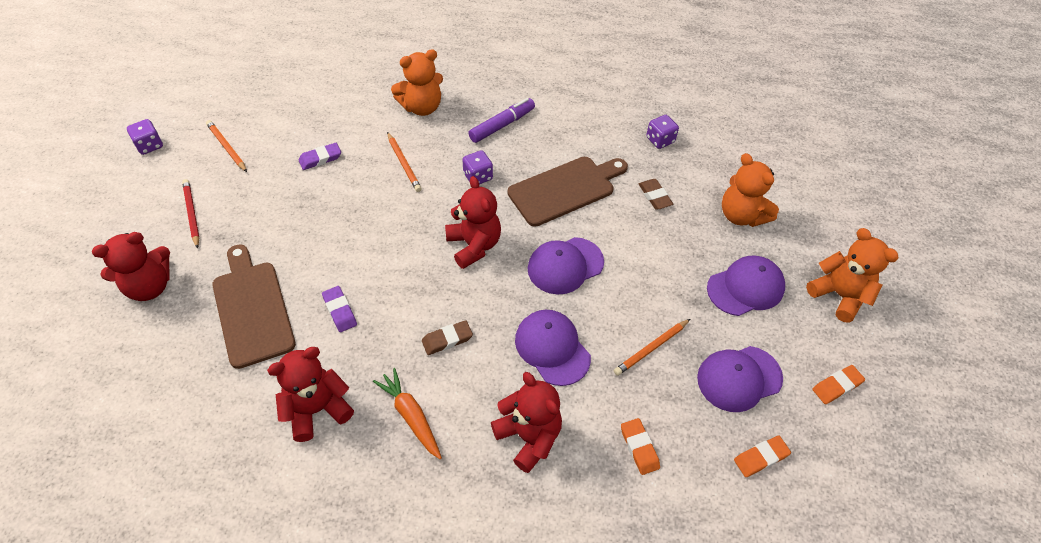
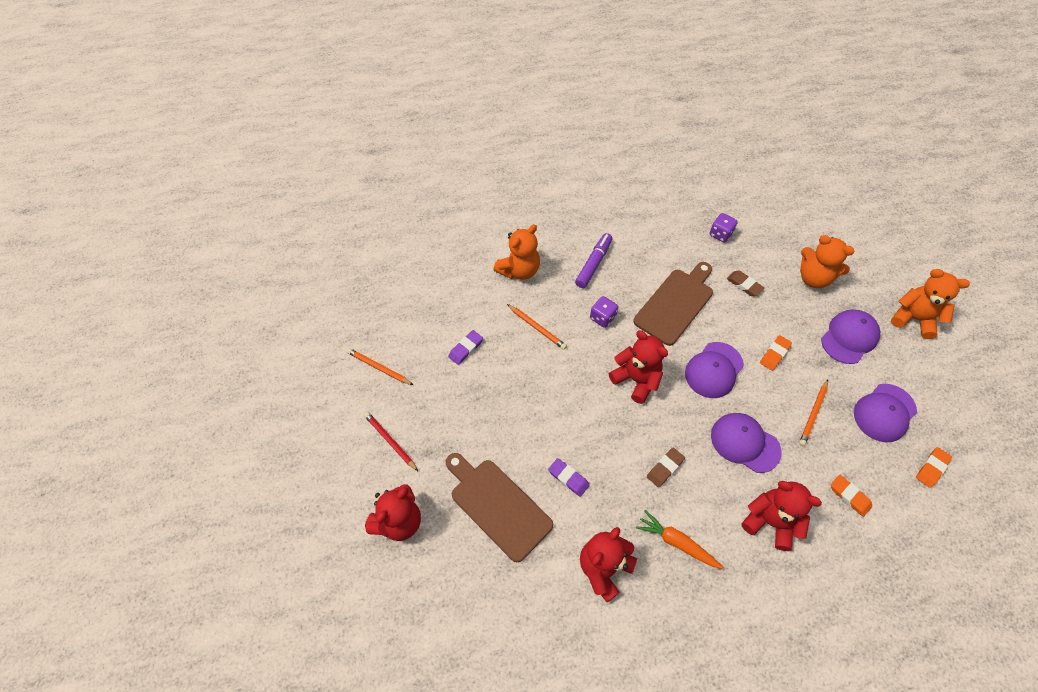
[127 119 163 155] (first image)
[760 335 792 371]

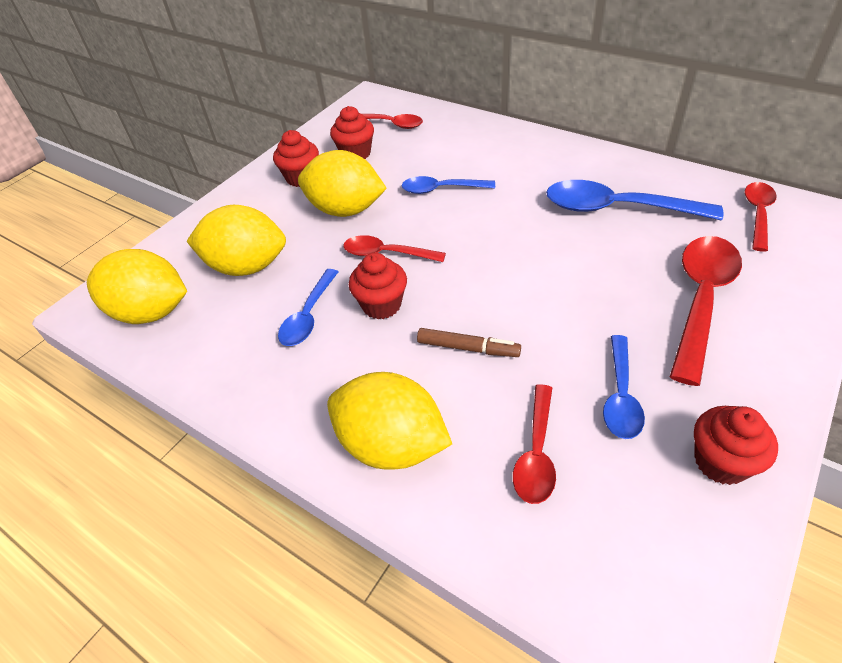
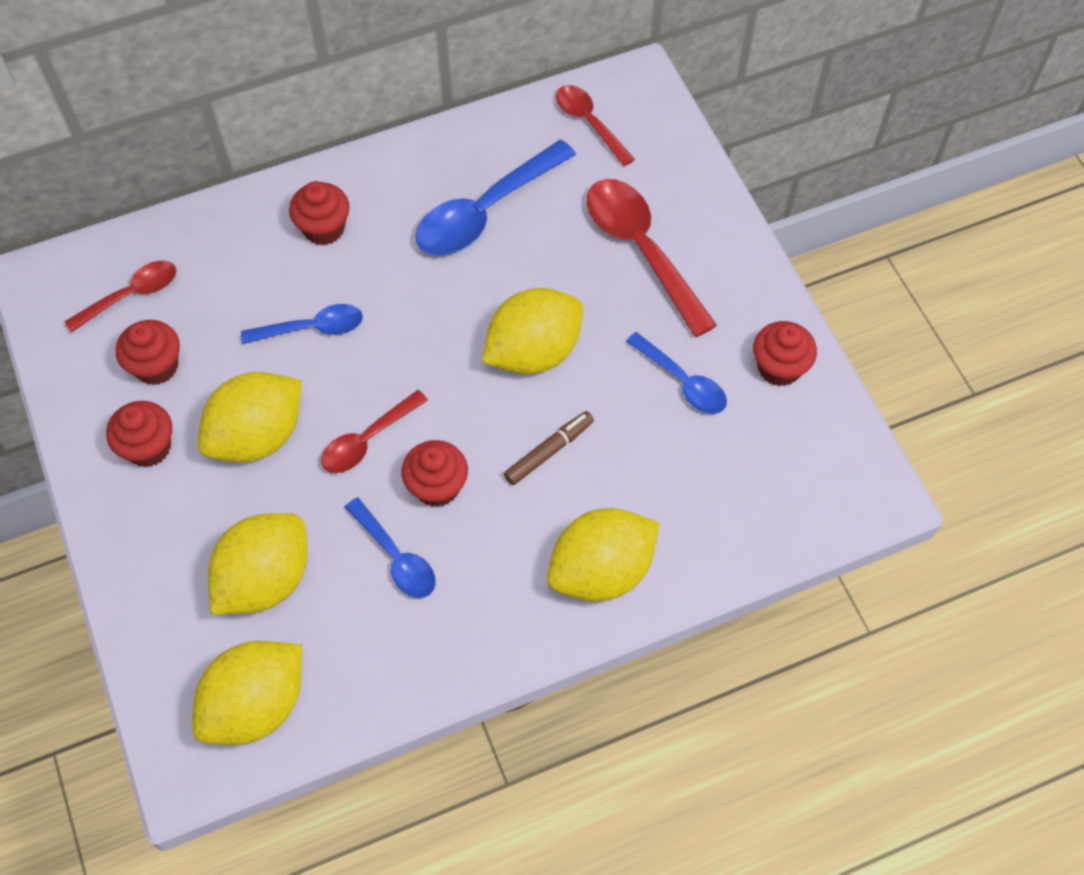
[513 384 556 504] (first image)
[289 181 350 245]
[482 288 583 374]
[241 304 363 344]

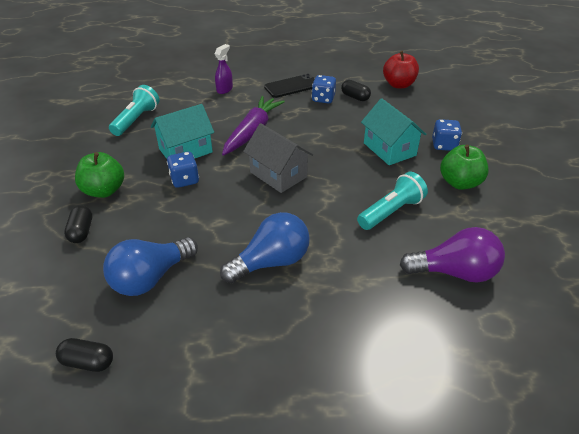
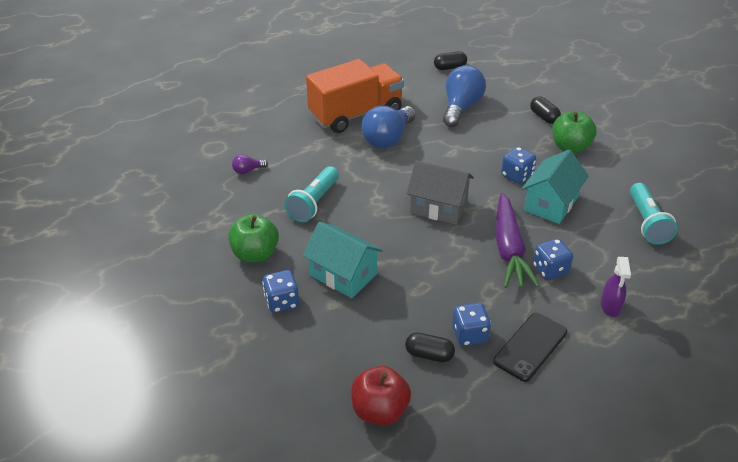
[306 59 404 133]
[533 239 573 280]
[232 154 268 174]

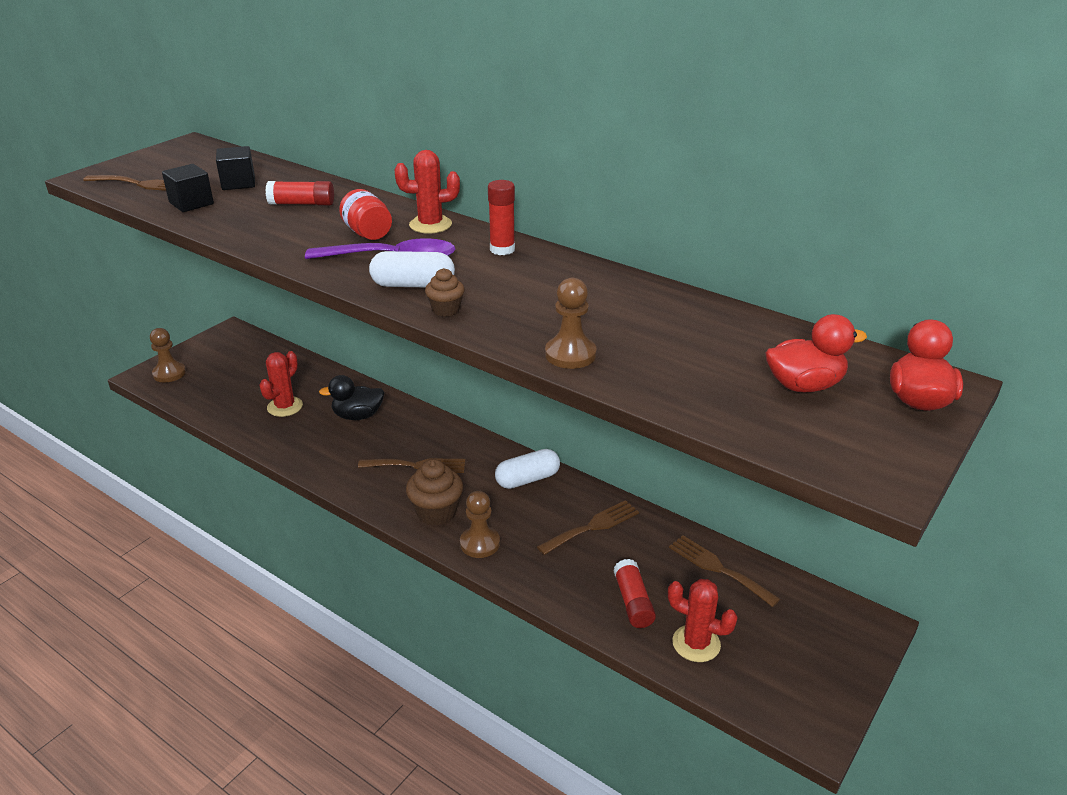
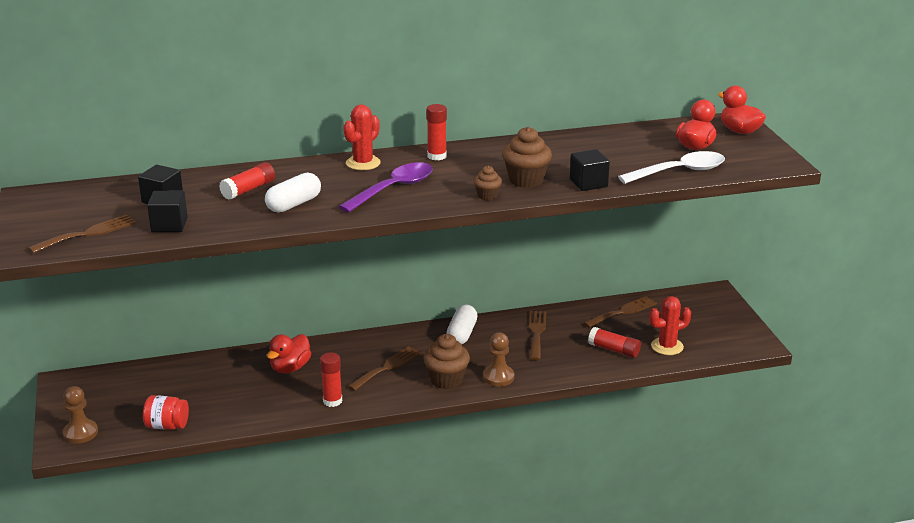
[259 351 303 417] (first image)
[320 352 342 407]
[502 127 552 188]
[618 151 725 184]
[143 395 189 430]
[265 173 321 213]
[570 149 610 191]
[267 334 311 373]
[584 296 657 328]

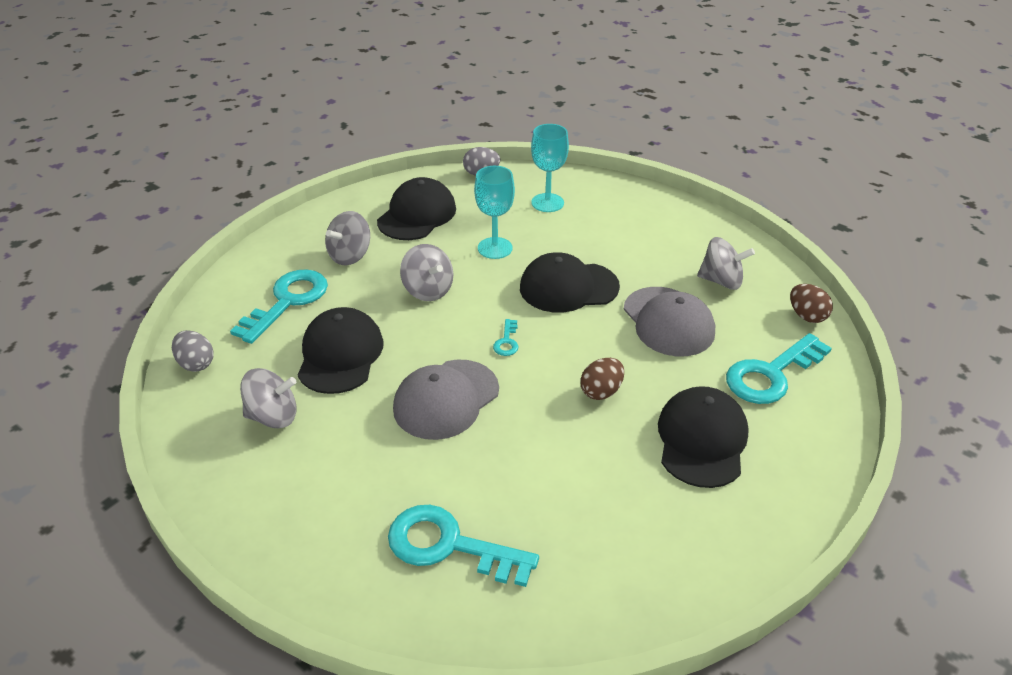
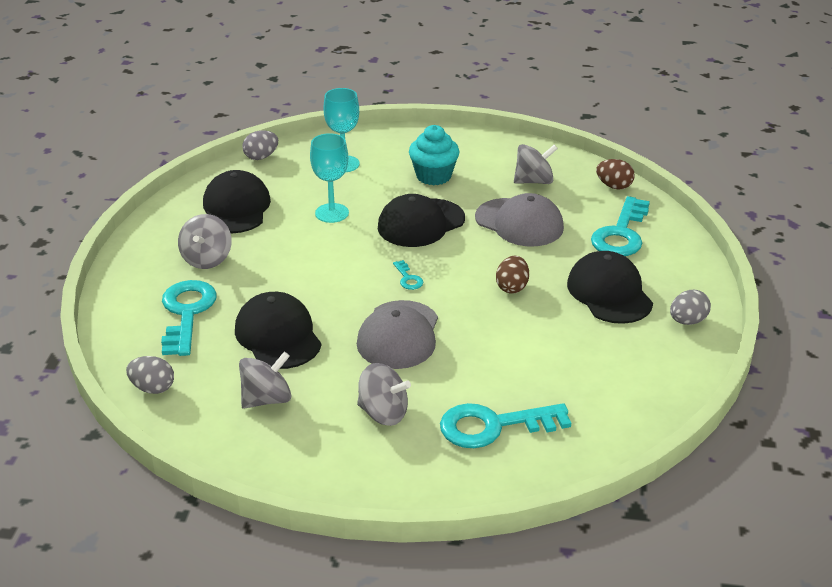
[409 125 460 185]
[670 290 711 325]
[357 363 411 426]

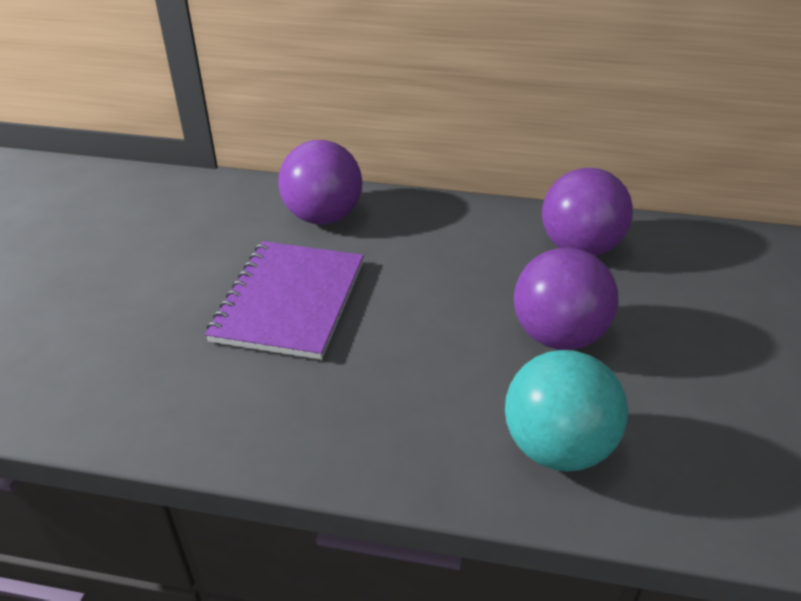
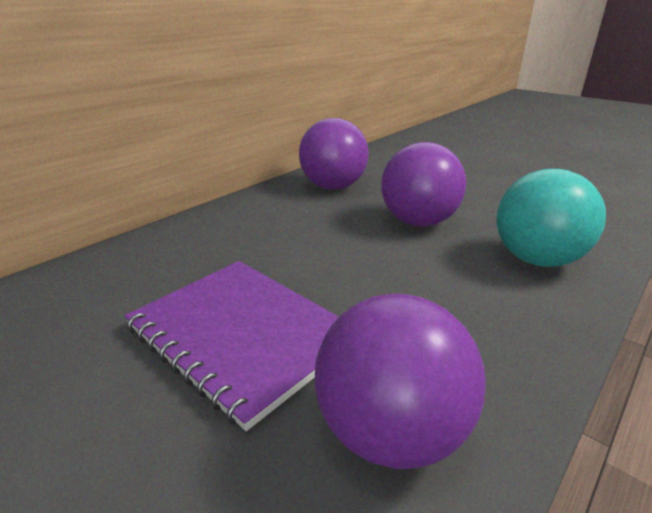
[314 293 486 469]

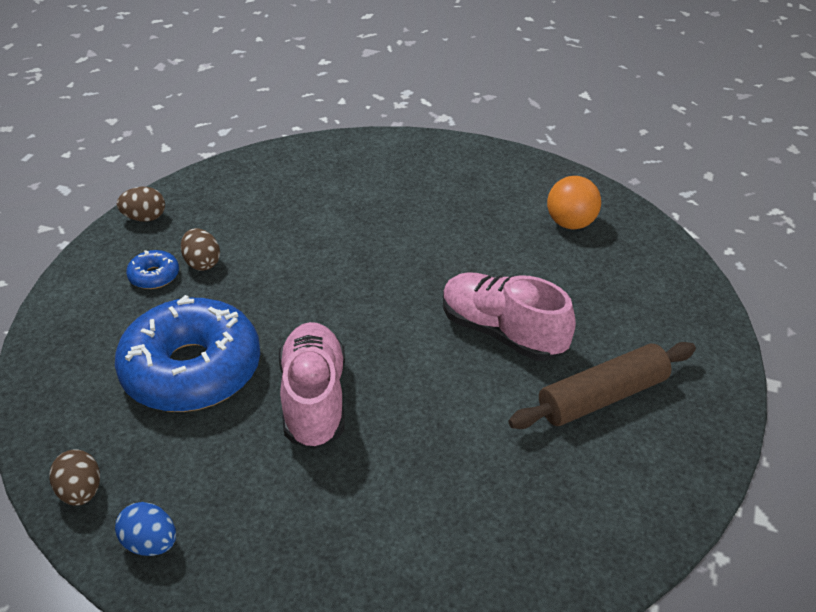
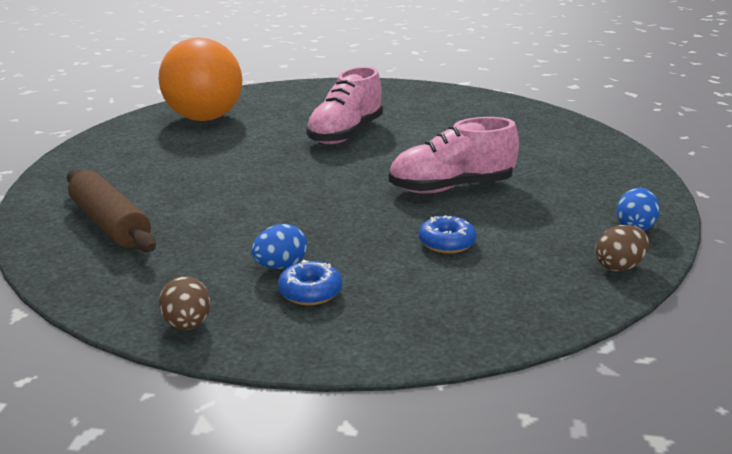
[67 169 156 252]
[251 224 307 269]
[419 215 476 253]
[159 38 242 121]

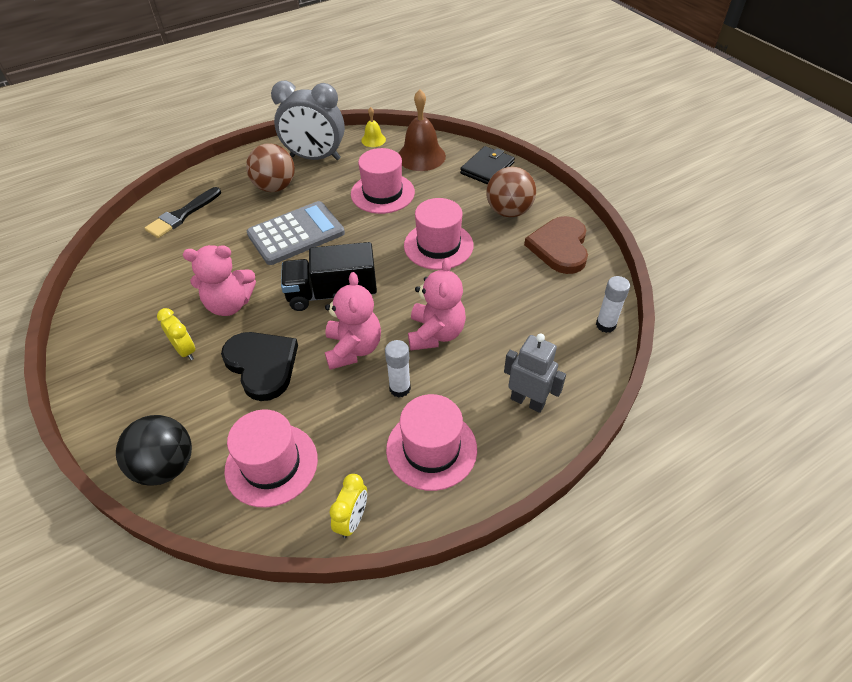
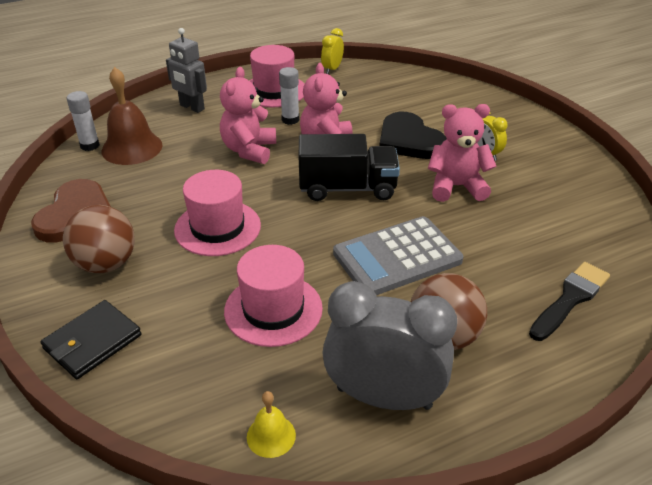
[116 415 192 486] (first image)
[224 409 318 508] (first image)
[101 67 163 165]

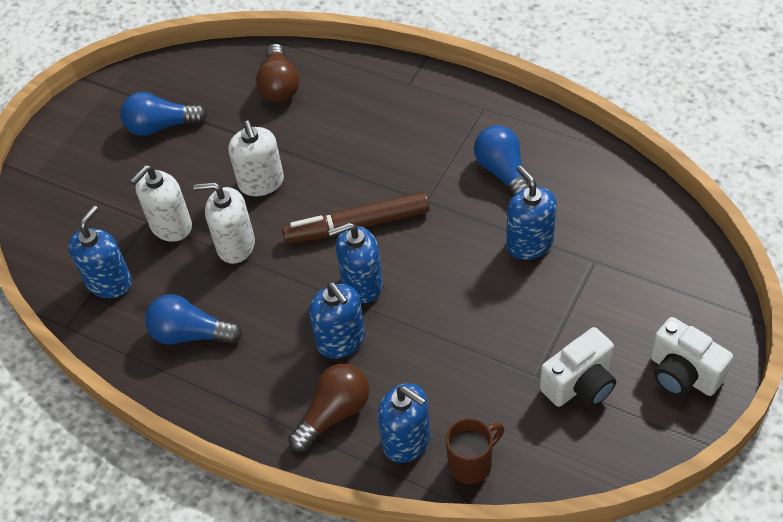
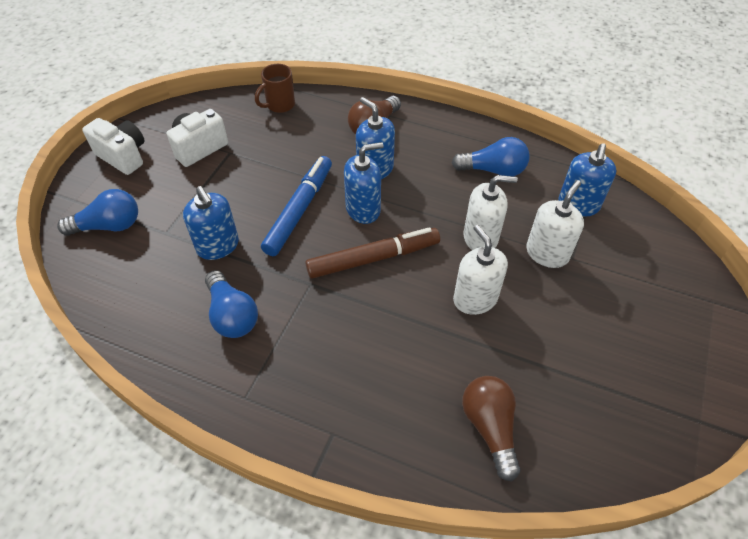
[378 383 431 463] (first image)
[261 156 332 256]
[57 189 138 236]

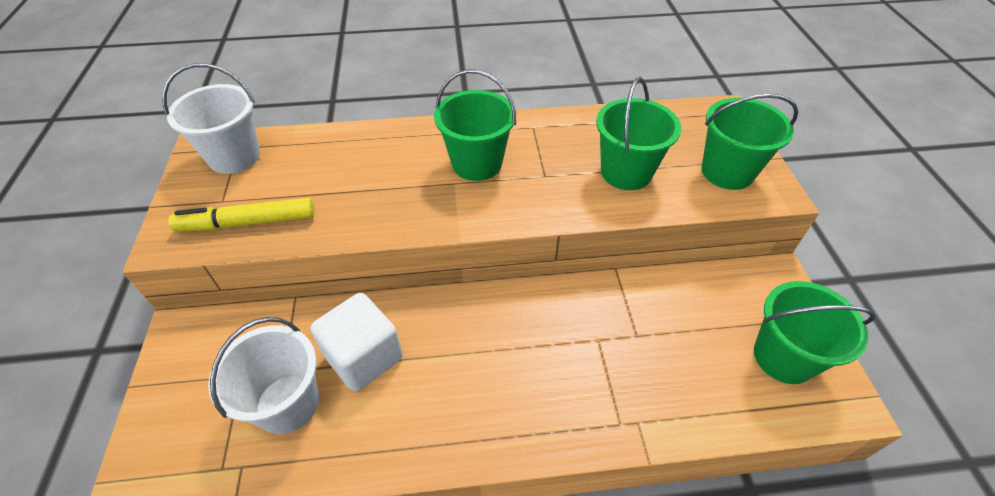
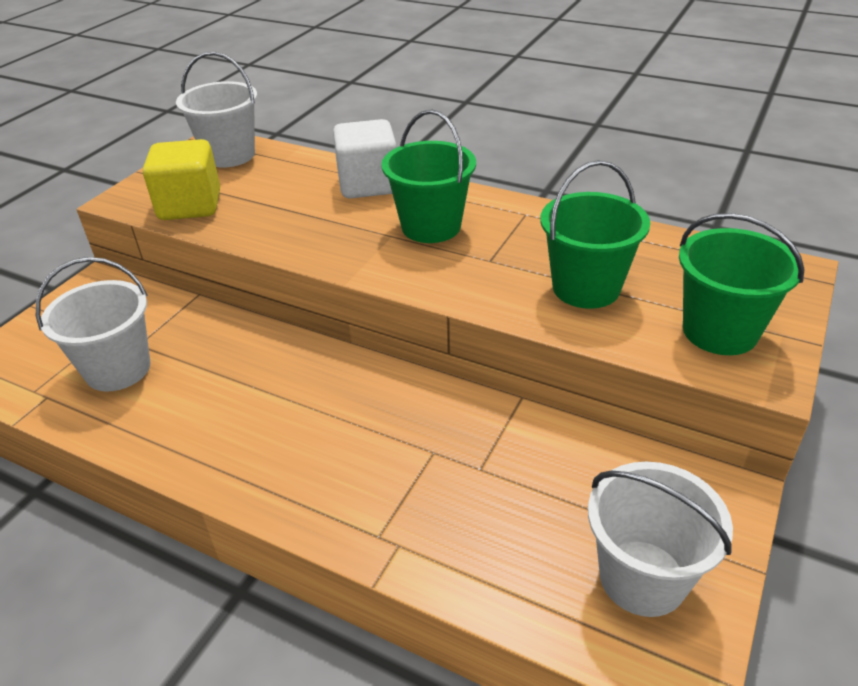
[333 119 397 198]
[143 139 220 220]
[588 462 733 617]

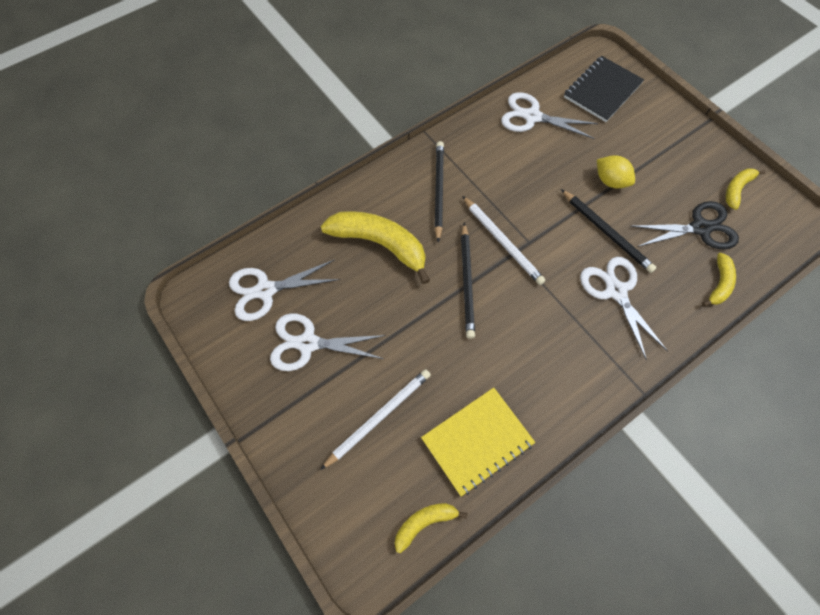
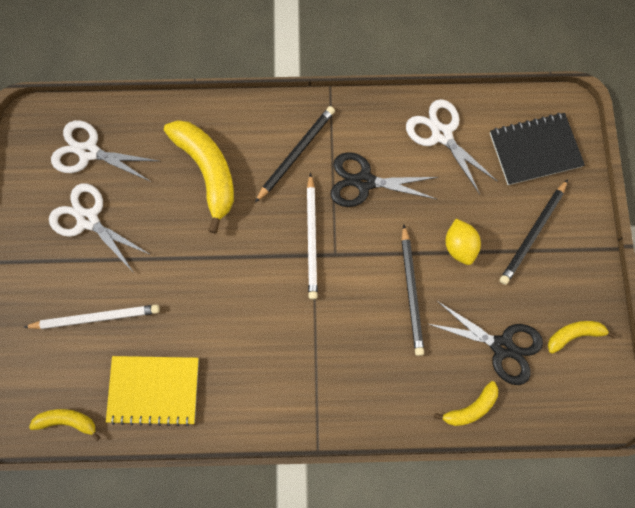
[580 257 668 360] (first image)
[330 152 438 207]
[500 179 568 285]

